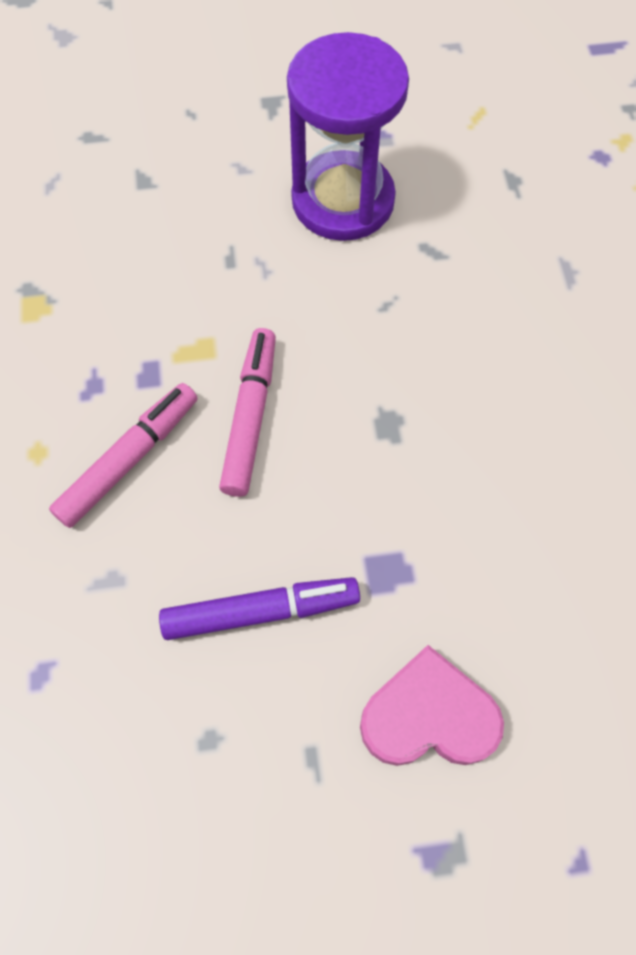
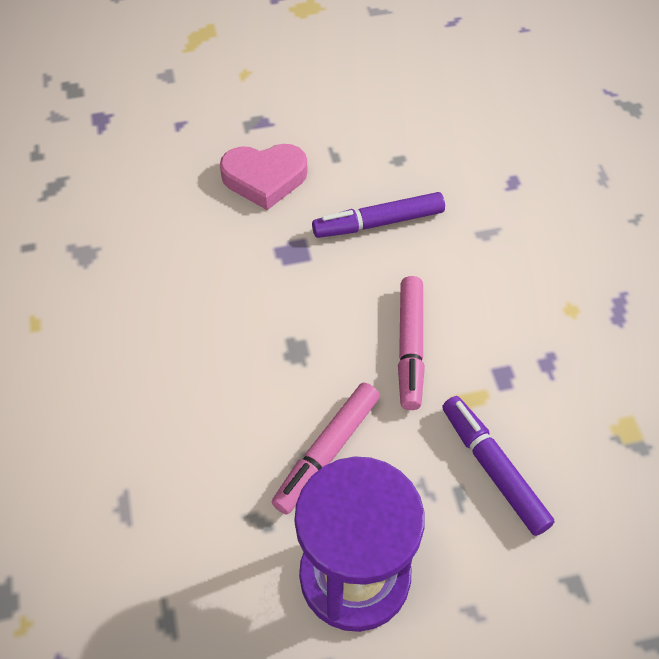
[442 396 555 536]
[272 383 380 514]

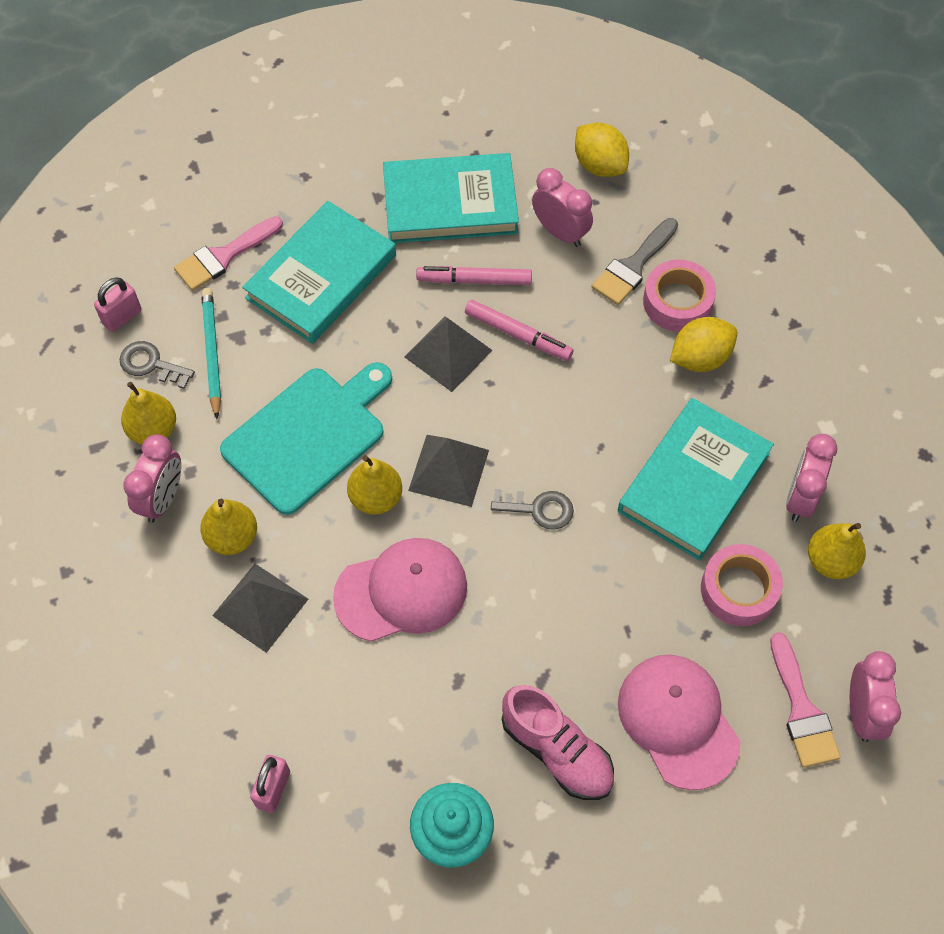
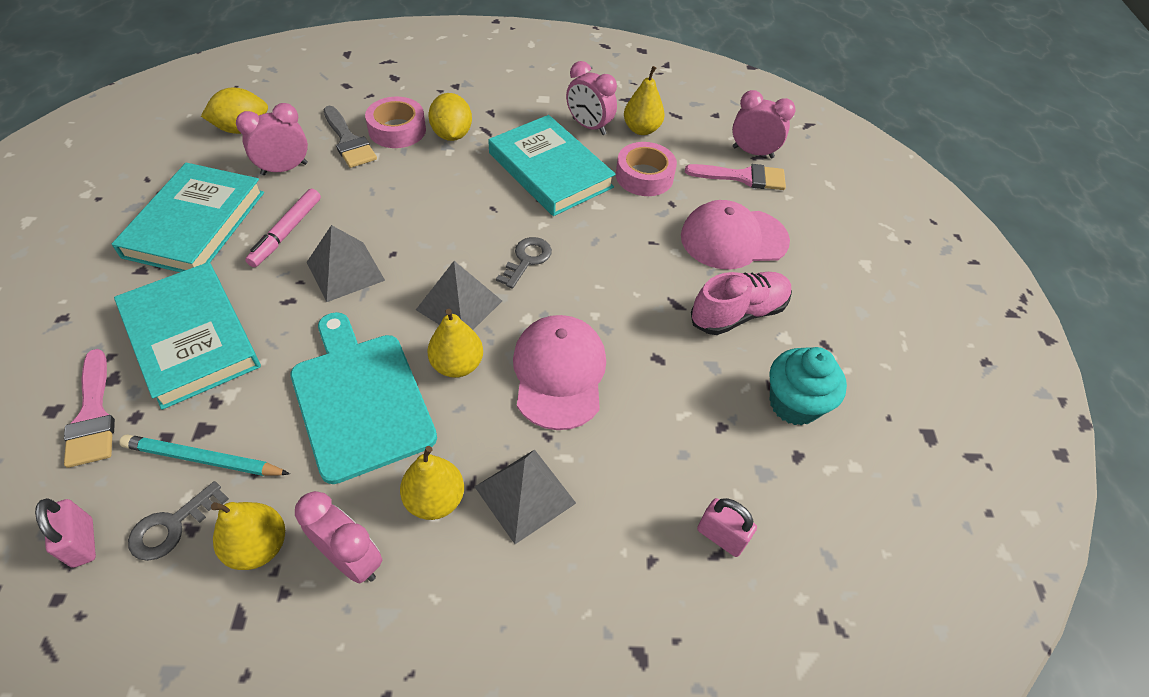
[465 300 573 361] (first image)

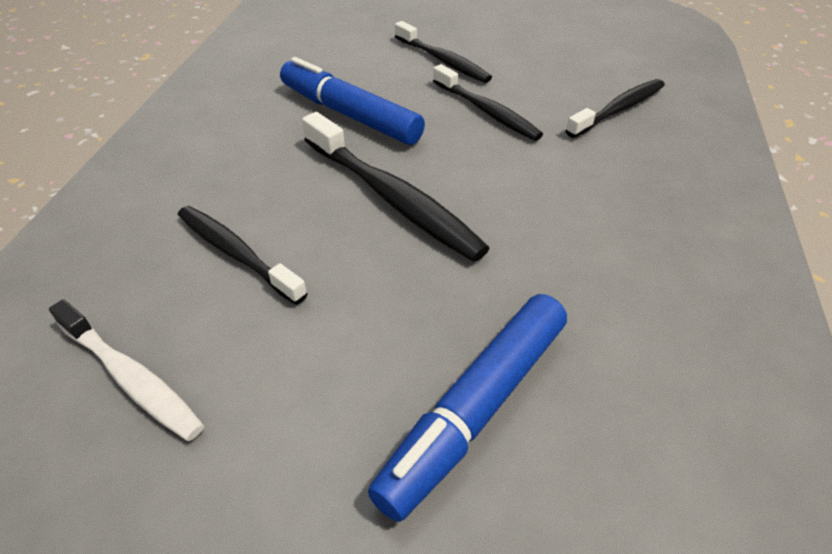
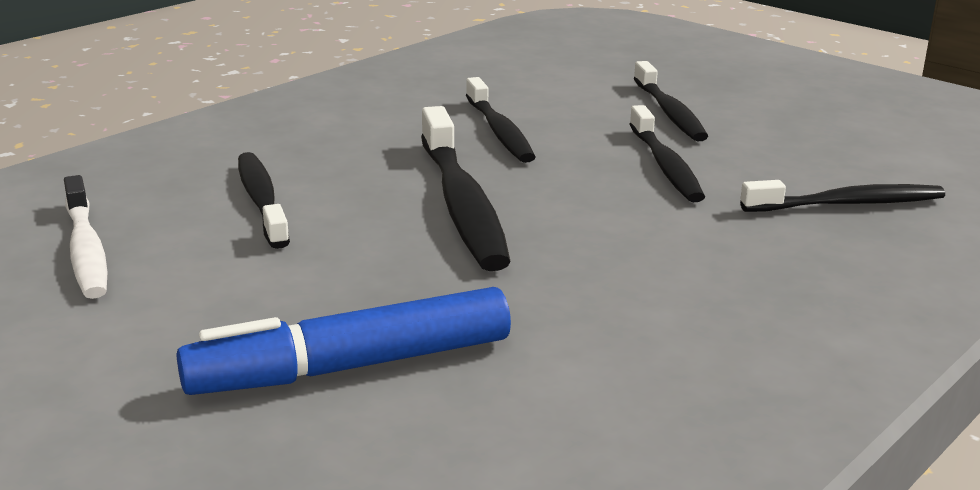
[466 77 535 163]

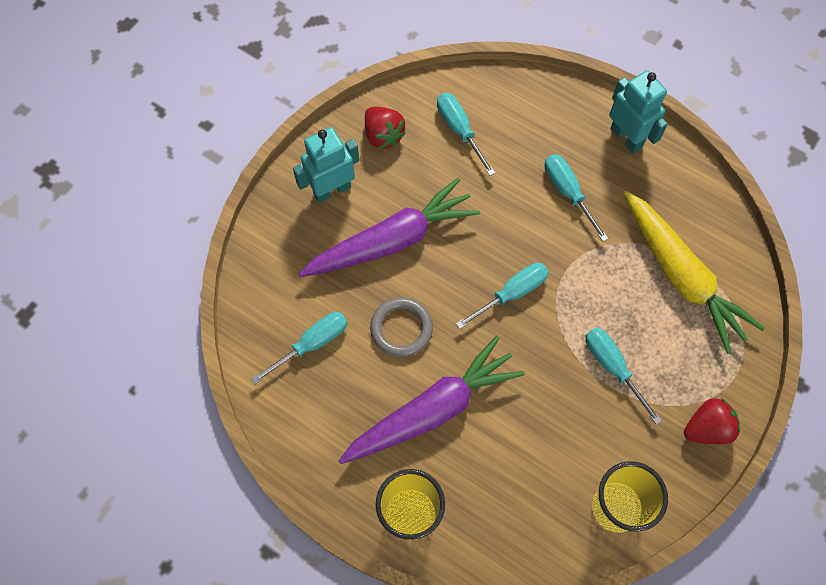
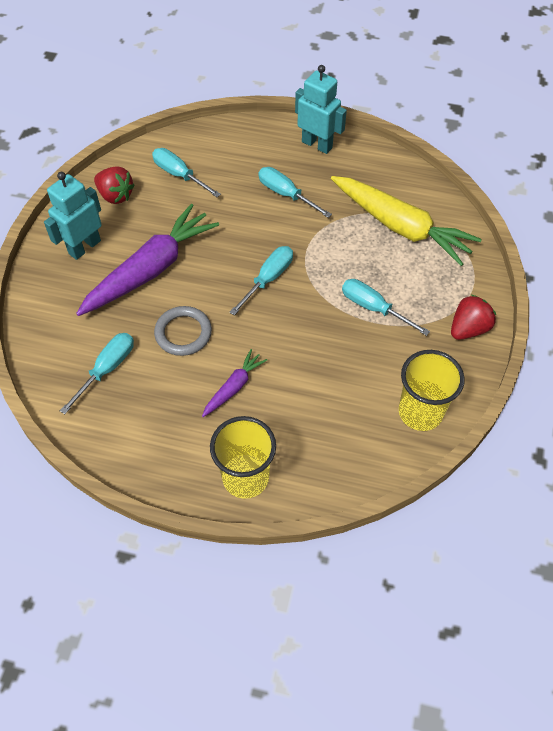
[202 349 267 417]

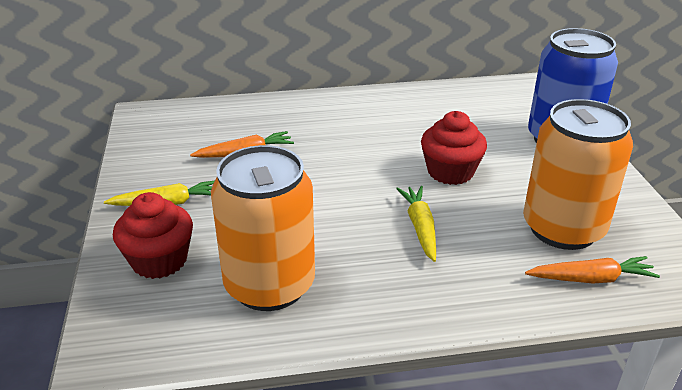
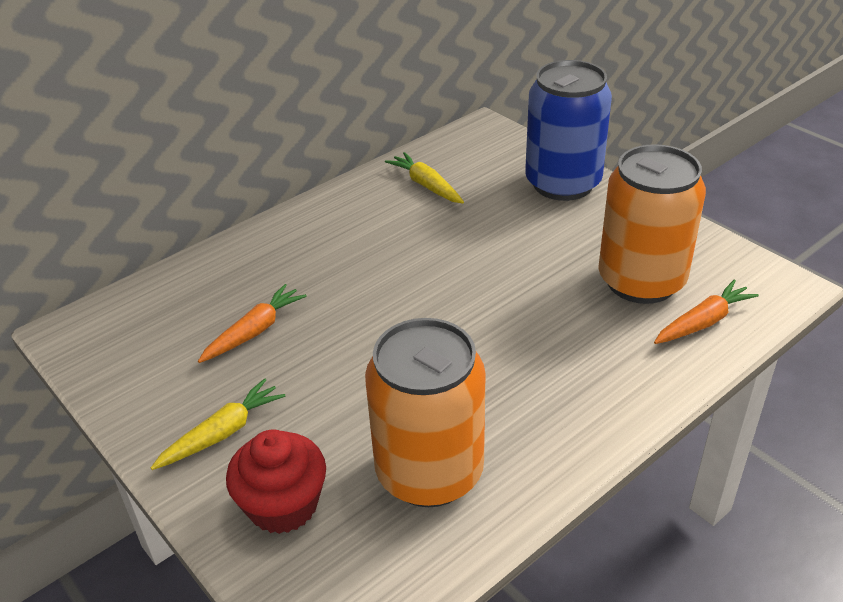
[421 111 487 185] (first image)
[385 152 464 203]

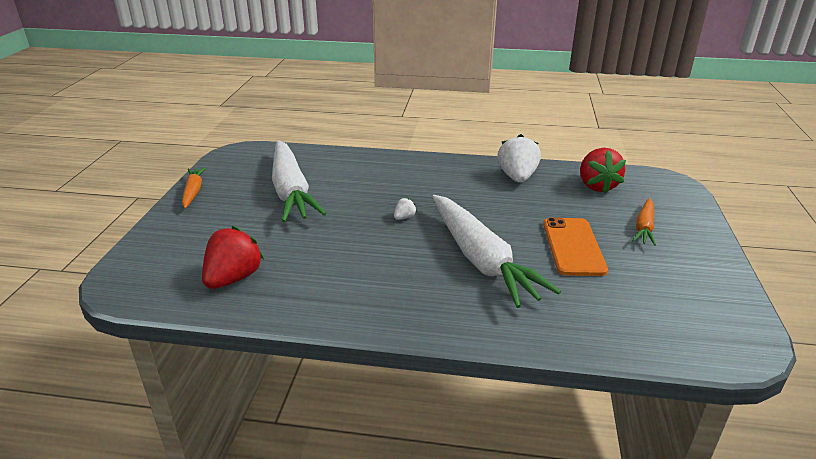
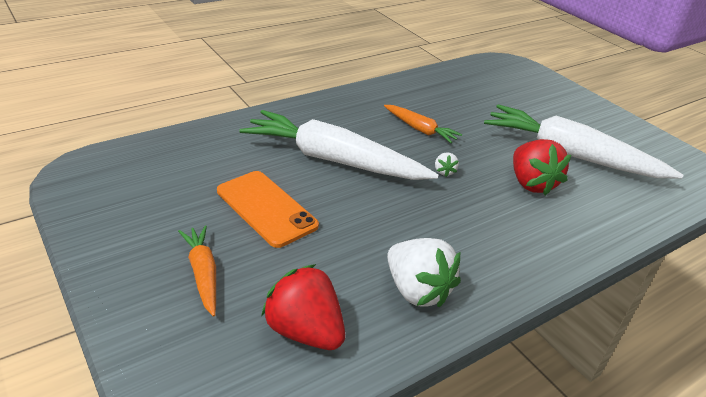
[384 105 462 143]
[513 139 571 195]

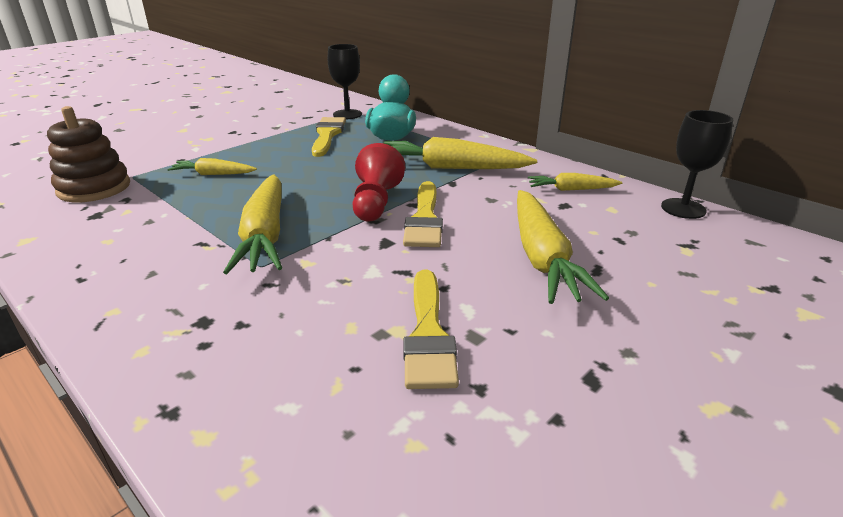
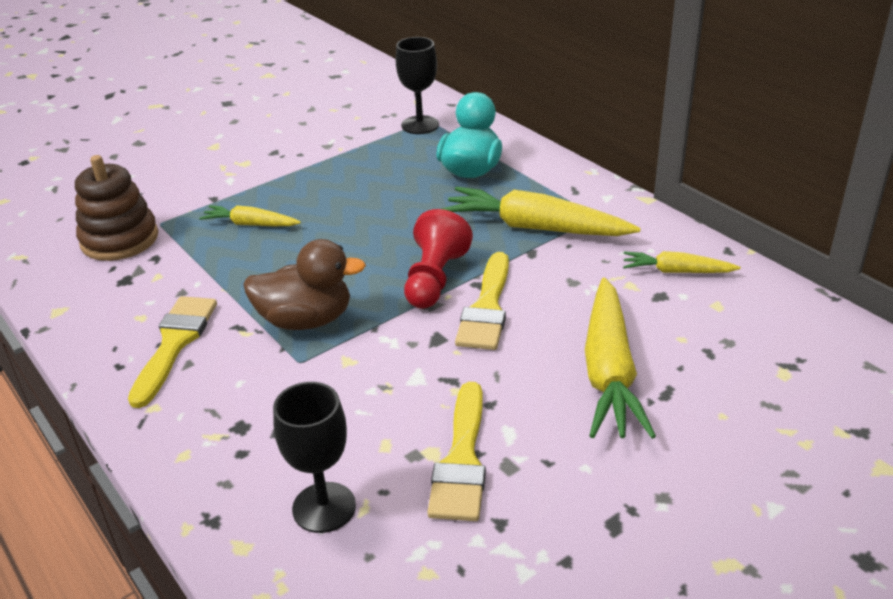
[128 296 217 408]
[273 382 356 533]
[243 239 366 330]

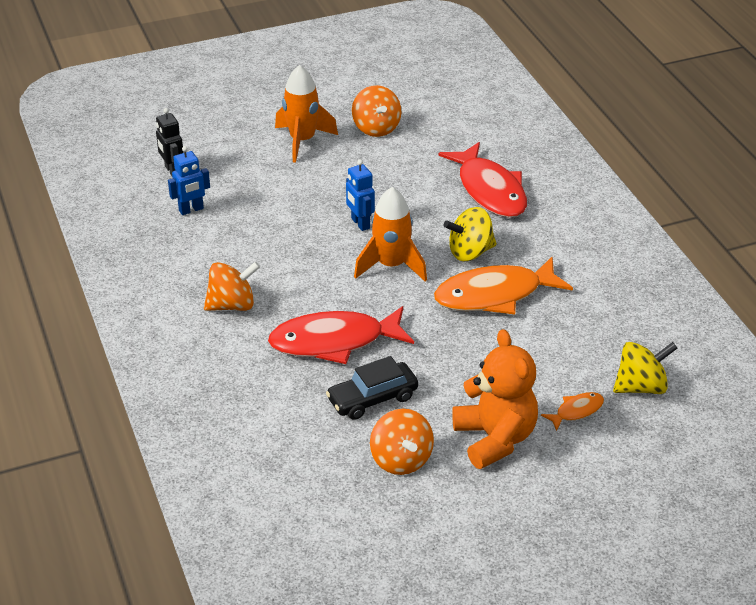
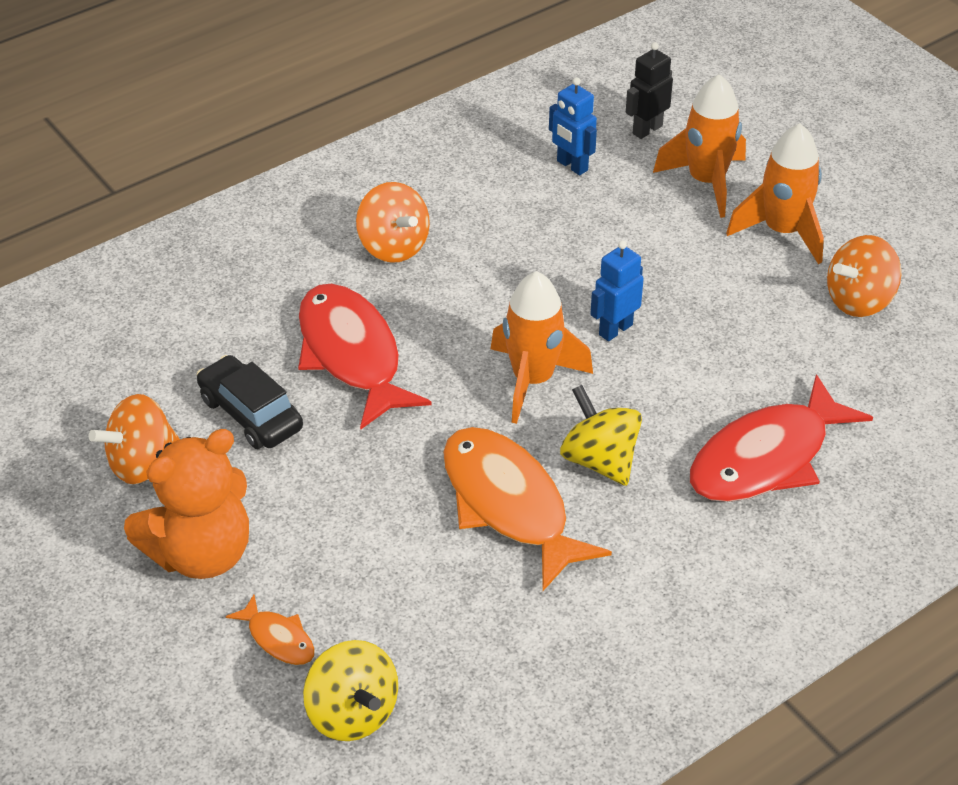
[653 74 746 218]

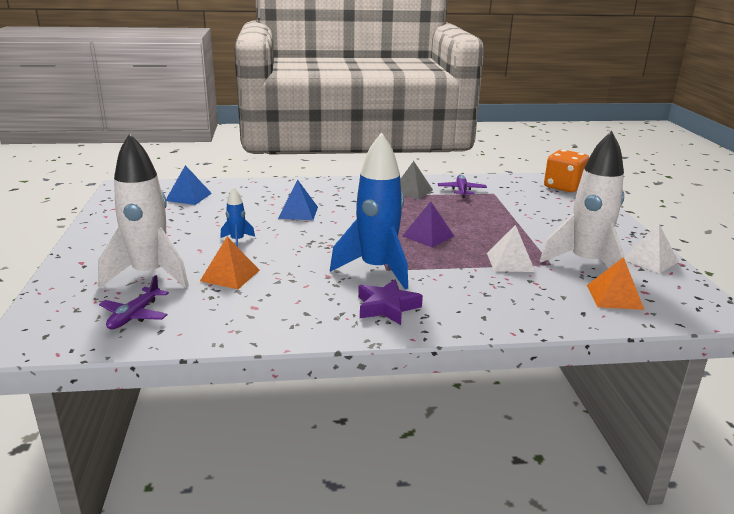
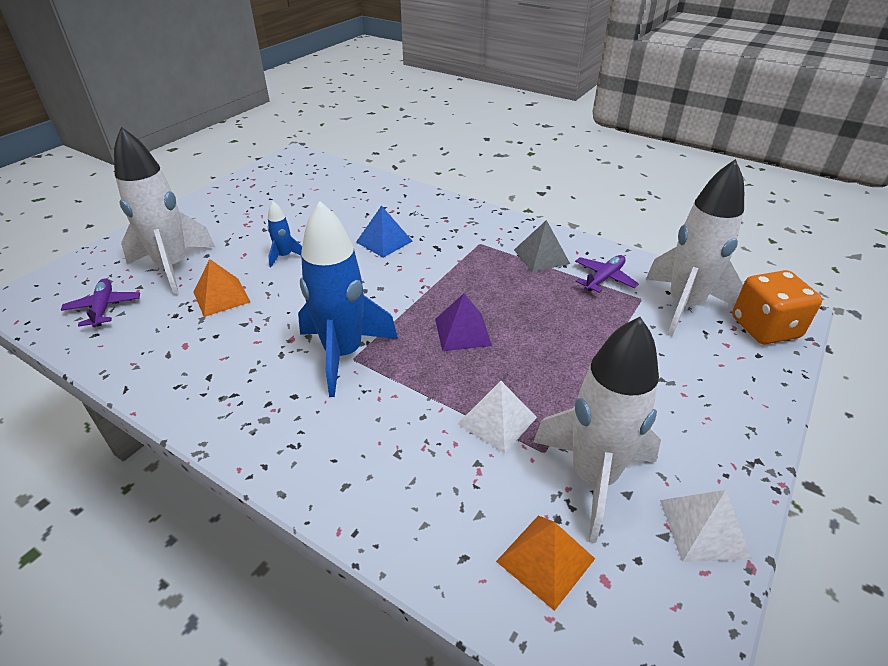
[166 165 212 205] (first image)
[358 279 423 325] (first image)
[646 159 744 336]
[61 278 140 327]

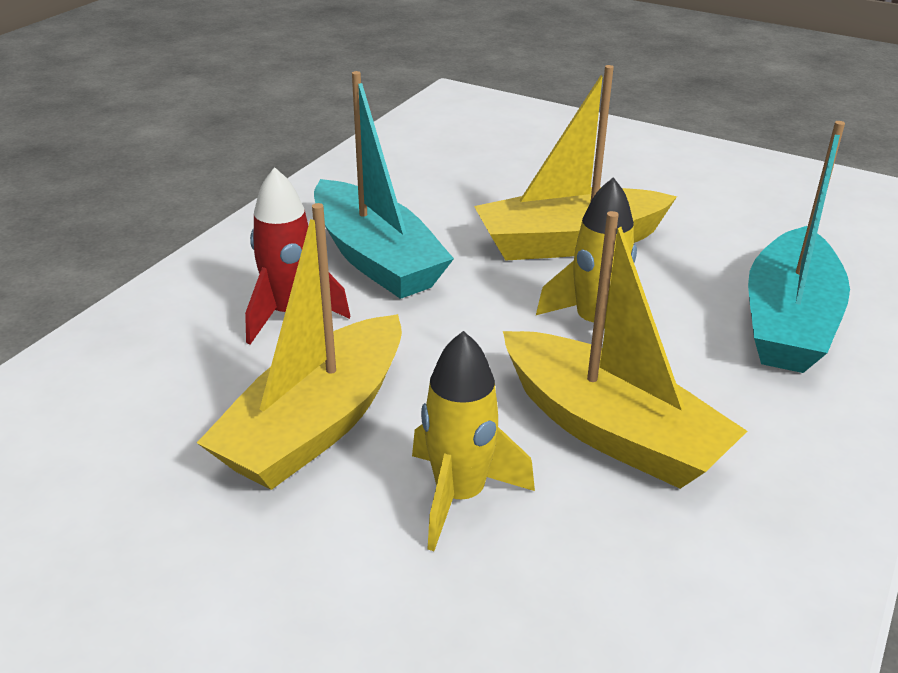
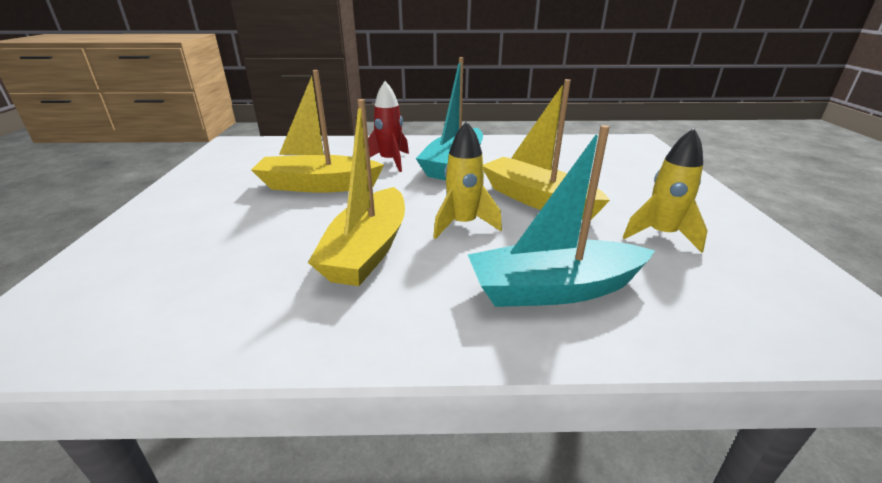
[623 128 708 253]

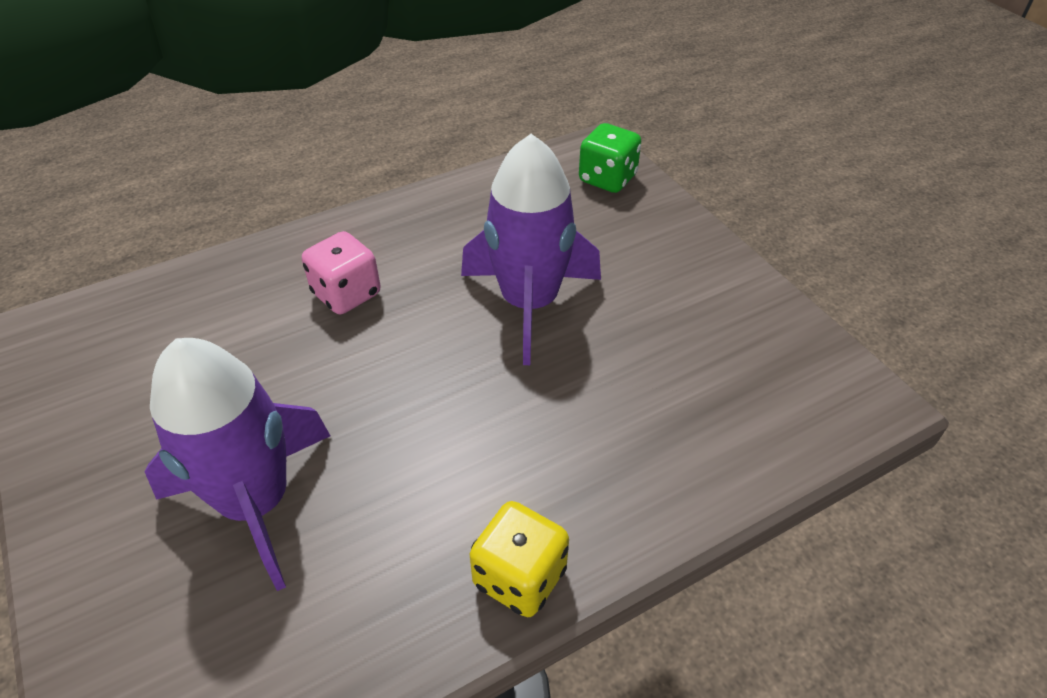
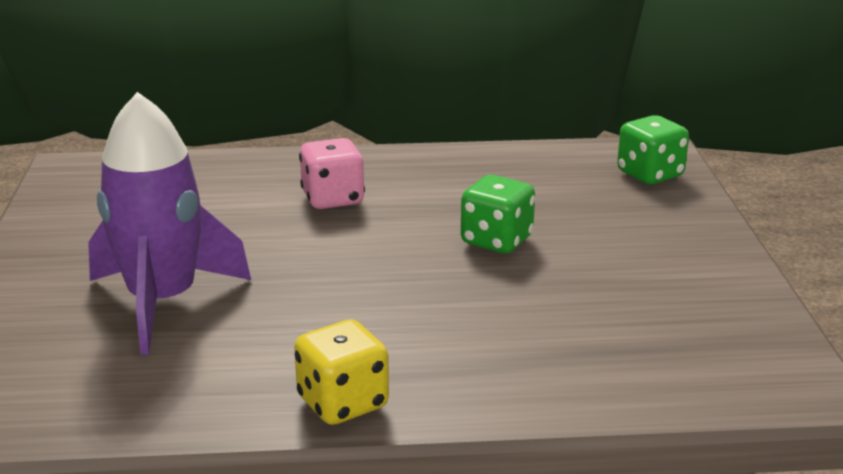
[461 175 535 253]

